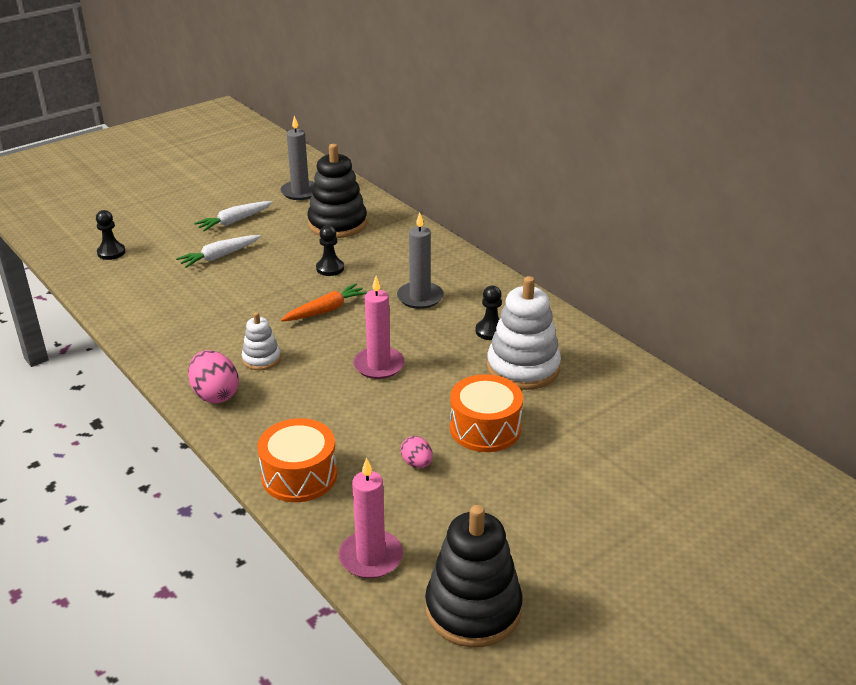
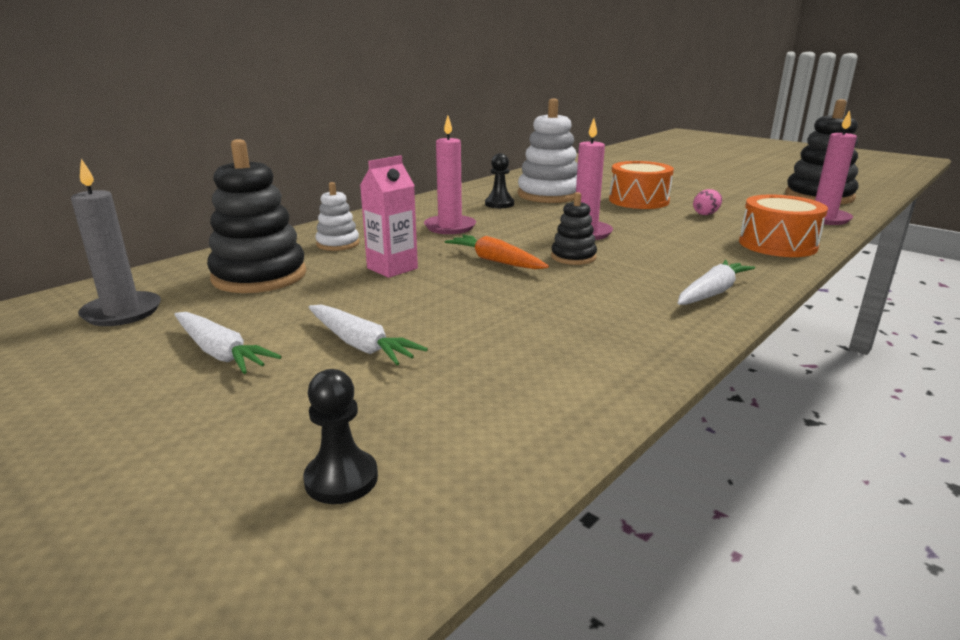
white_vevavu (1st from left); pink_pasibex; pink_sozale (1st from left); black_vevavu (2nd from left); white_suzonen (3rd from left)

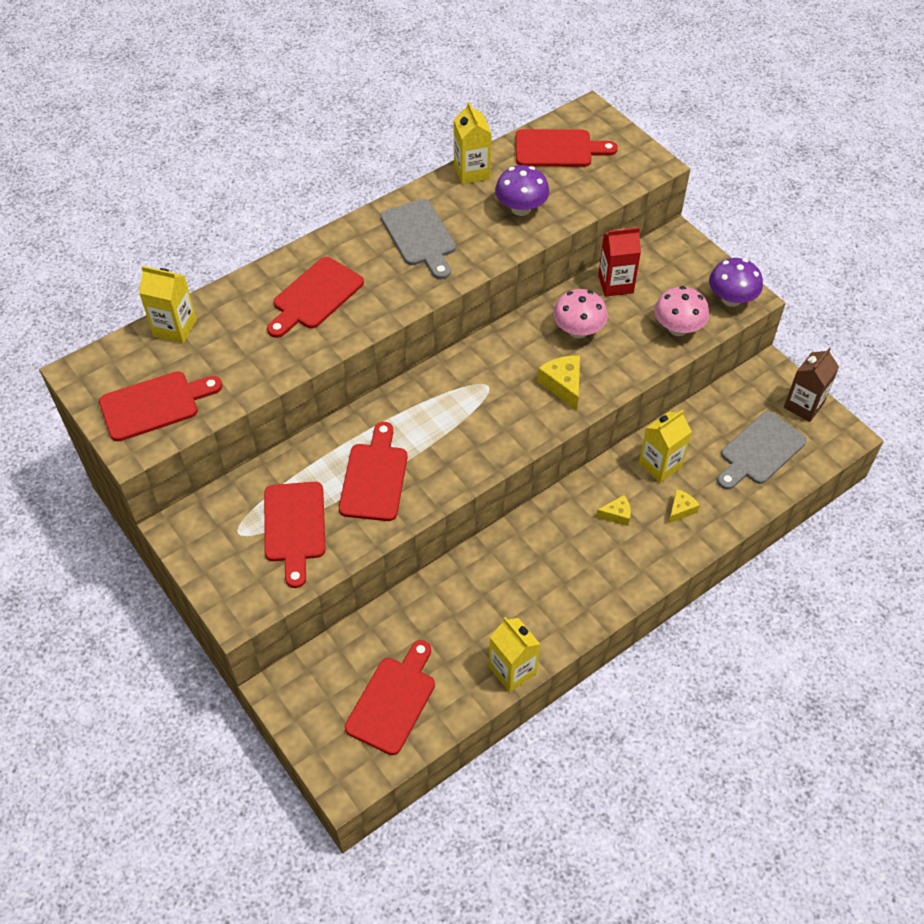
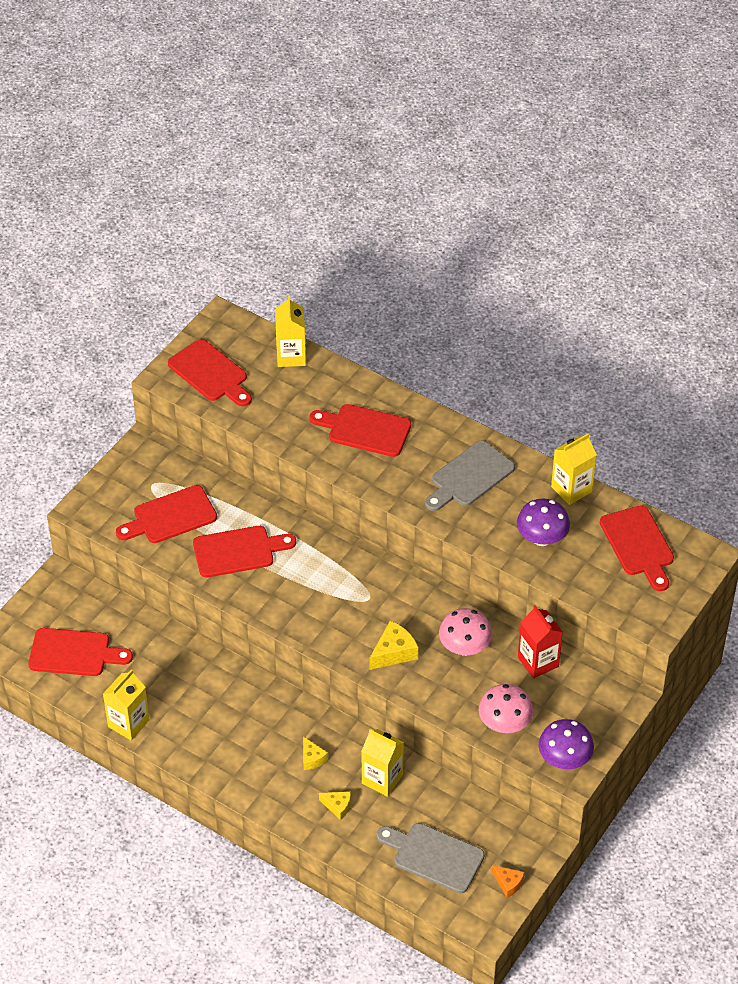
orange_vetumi

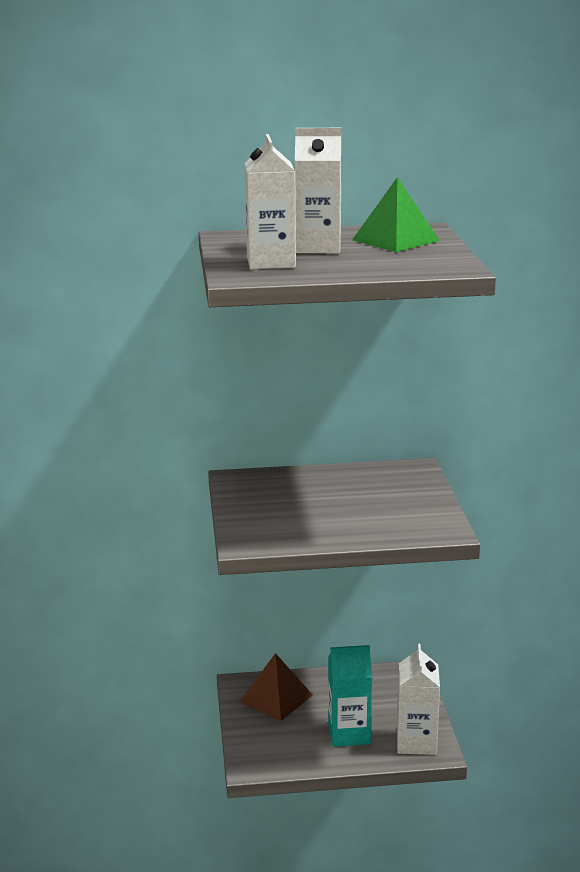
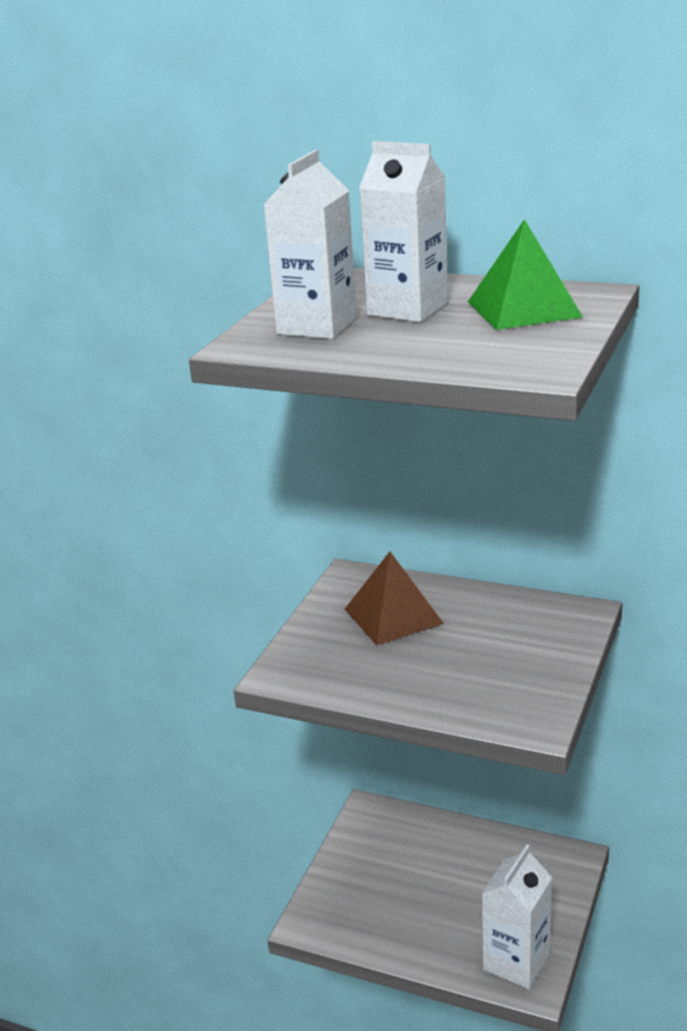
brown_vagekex; turquoise_pasibex

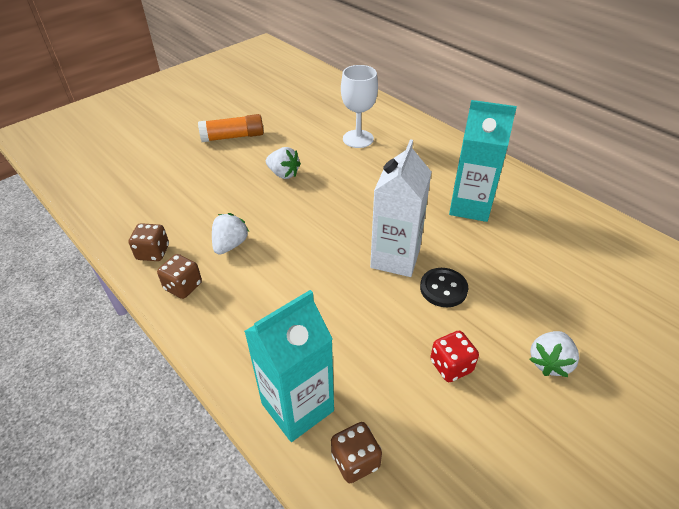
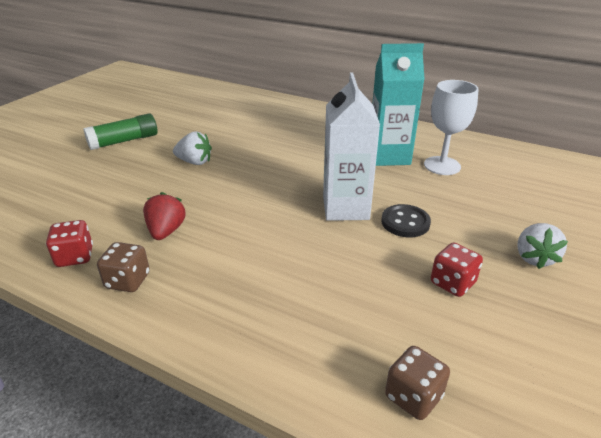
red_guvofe (1st from left); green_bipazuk; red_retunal; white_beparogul; turquoise_pasibex (1st from left in the first image)

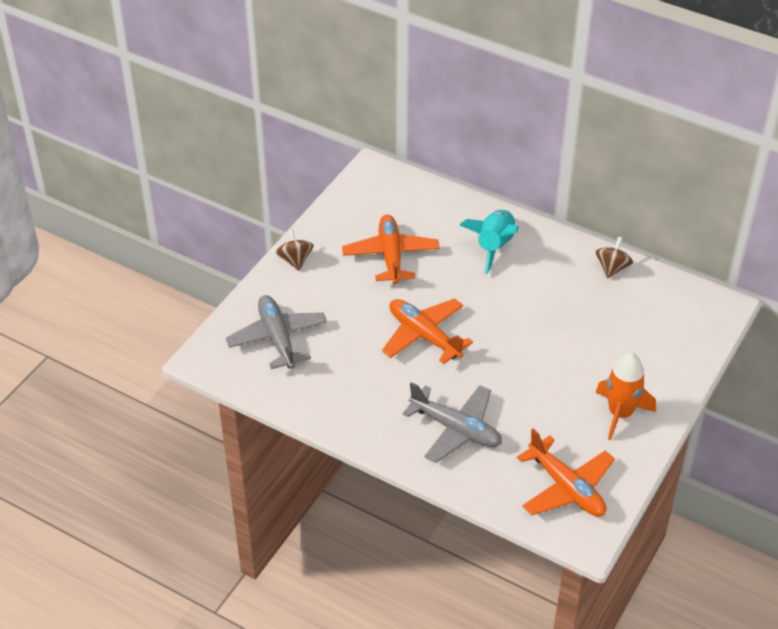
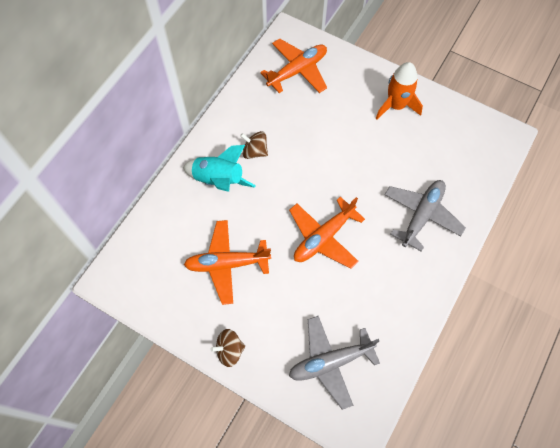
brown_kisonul (2nd from left); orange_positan (2nd from left)

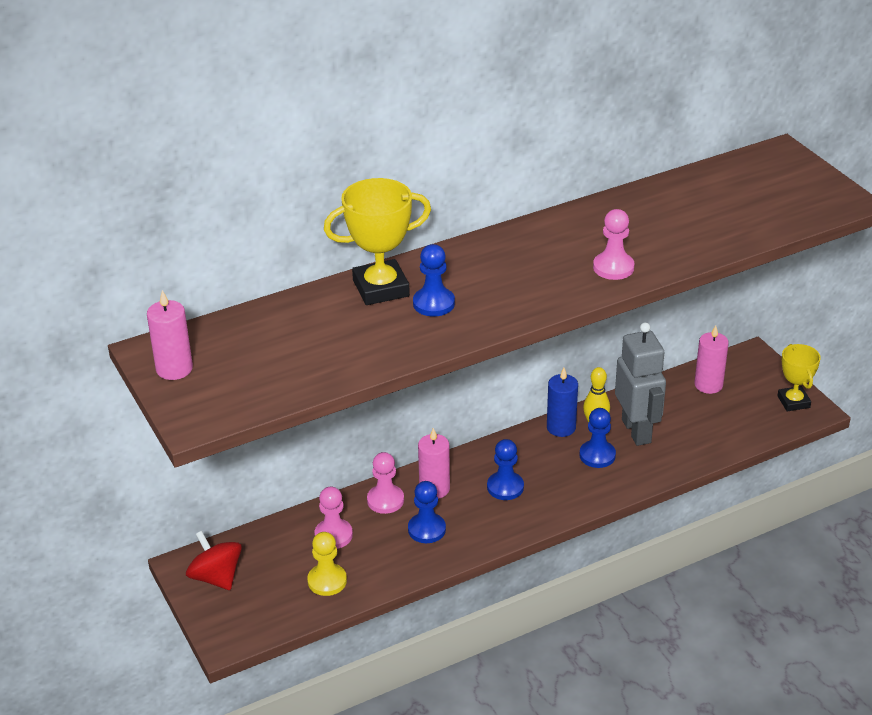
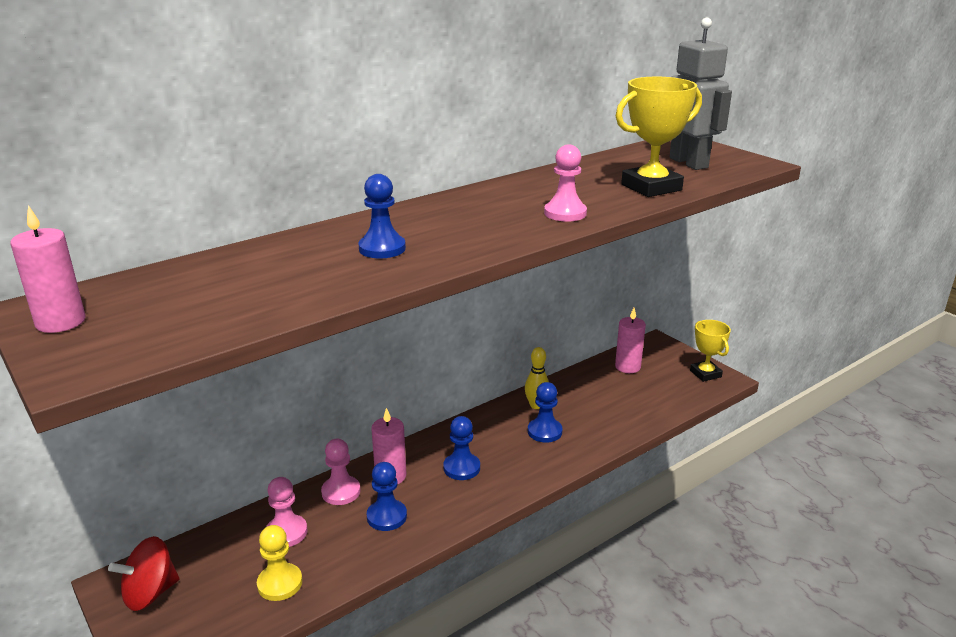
red_kisonul; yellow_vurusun (1st from left); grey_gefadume; blue_sozale

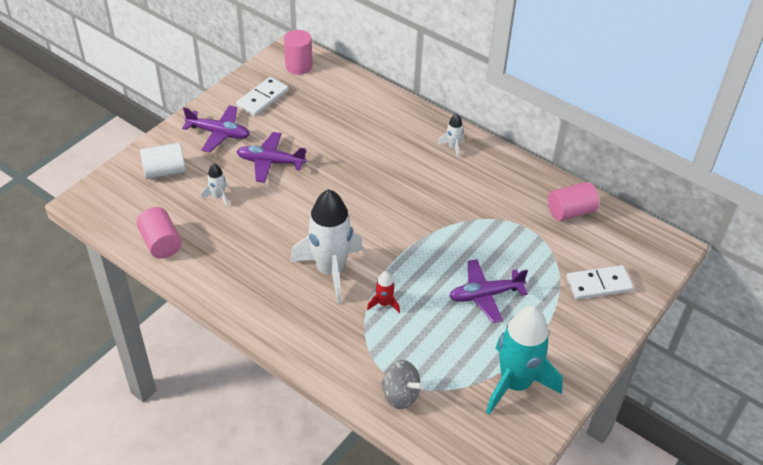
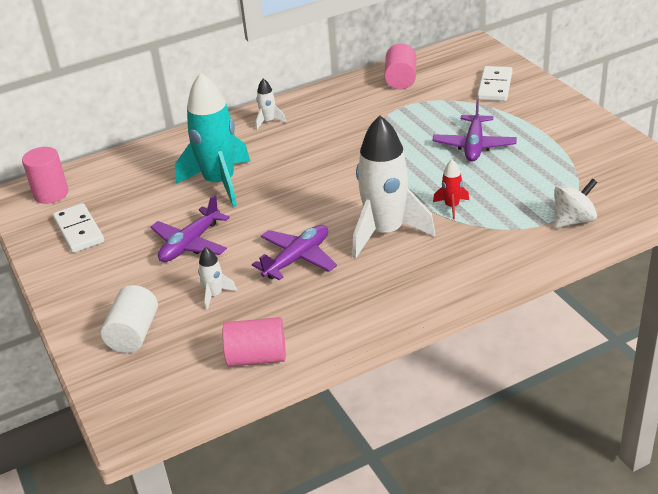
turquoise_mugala; purple_positan (2nd from left); white_kisonul

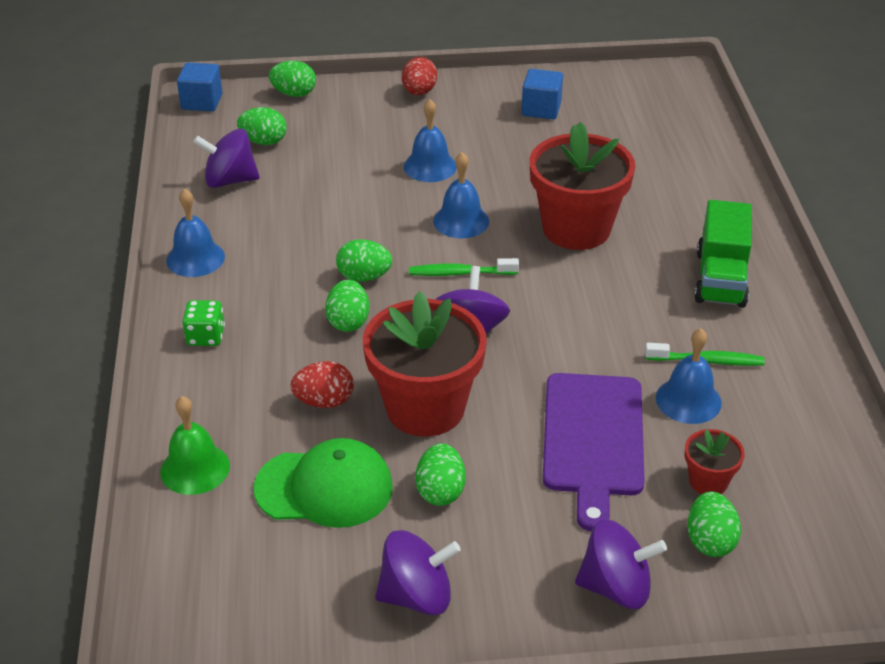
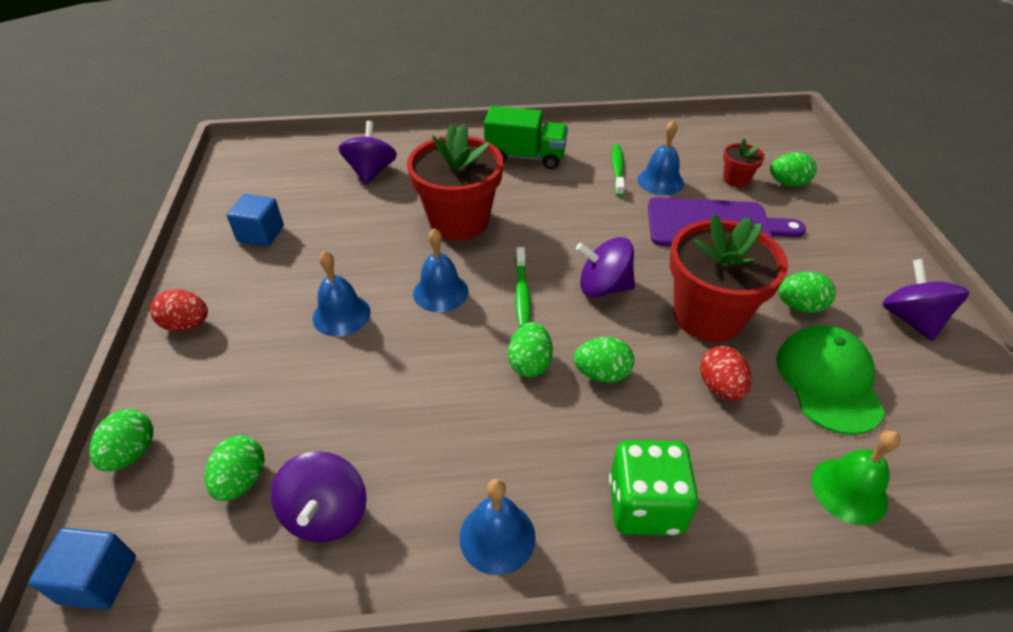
purple_kisonul (2nd from left); green_guvofe

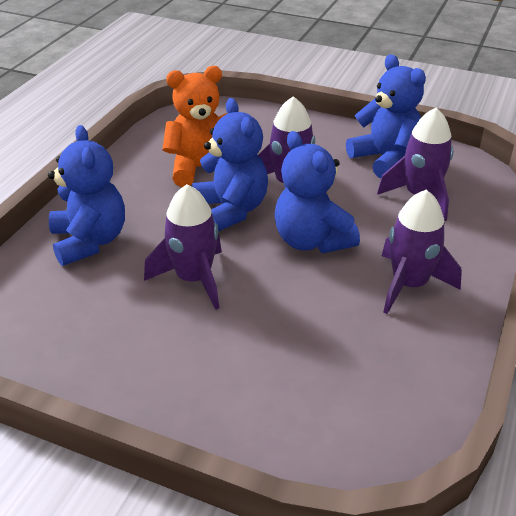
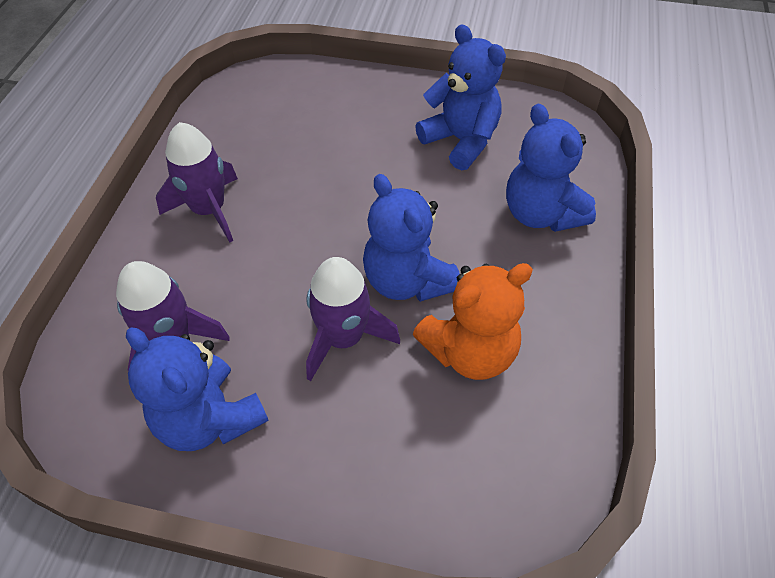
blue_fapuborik (3rd from left); purple_mugala (1st from left in the first image)

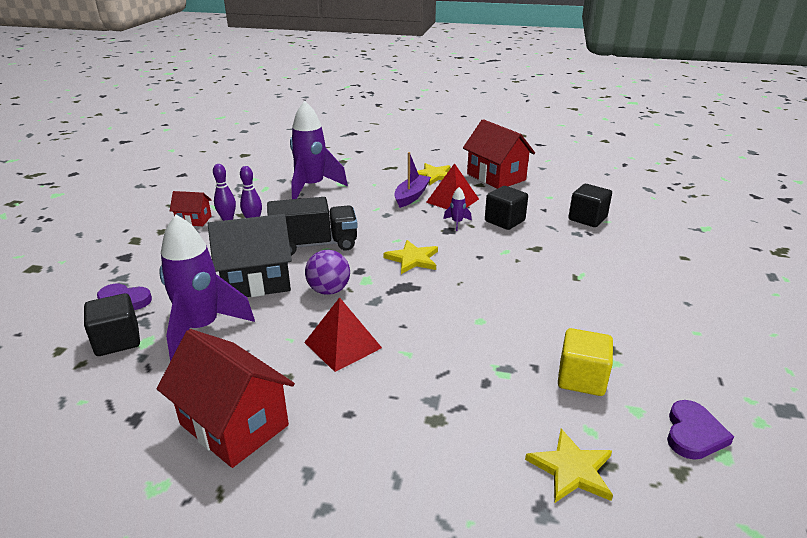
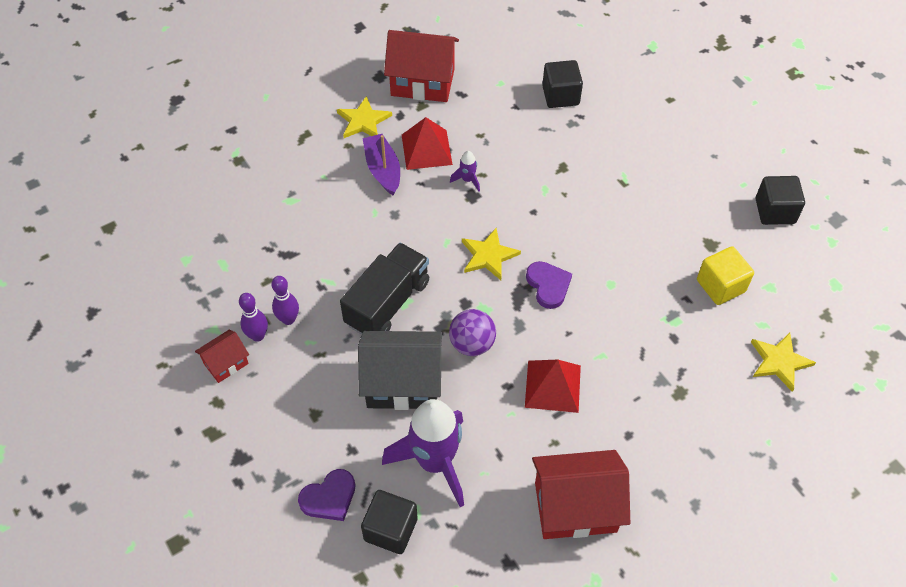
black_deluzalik; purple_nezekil (2nd from left); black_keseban (3rd from left); purple_mugala (2nd from left in the first image)

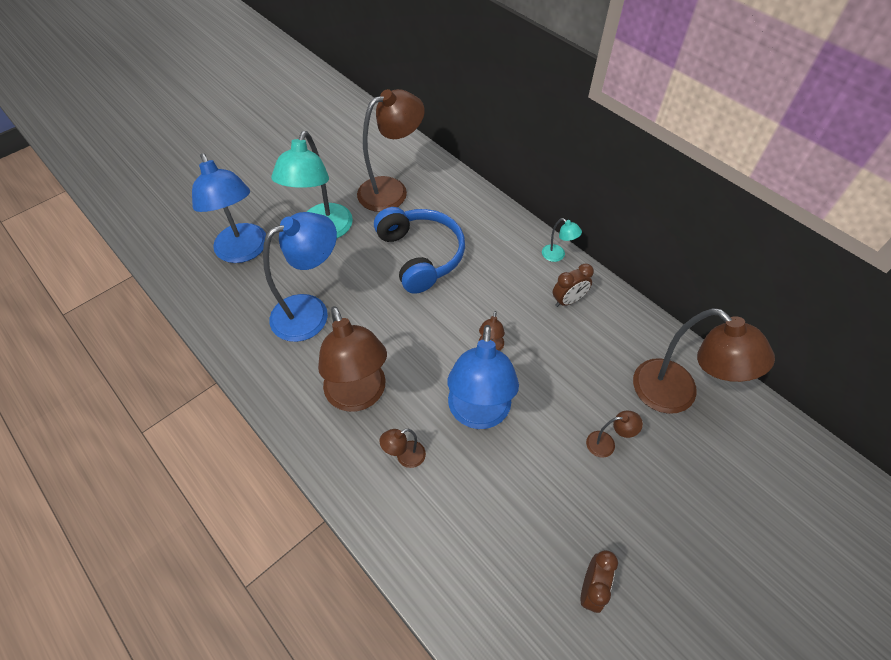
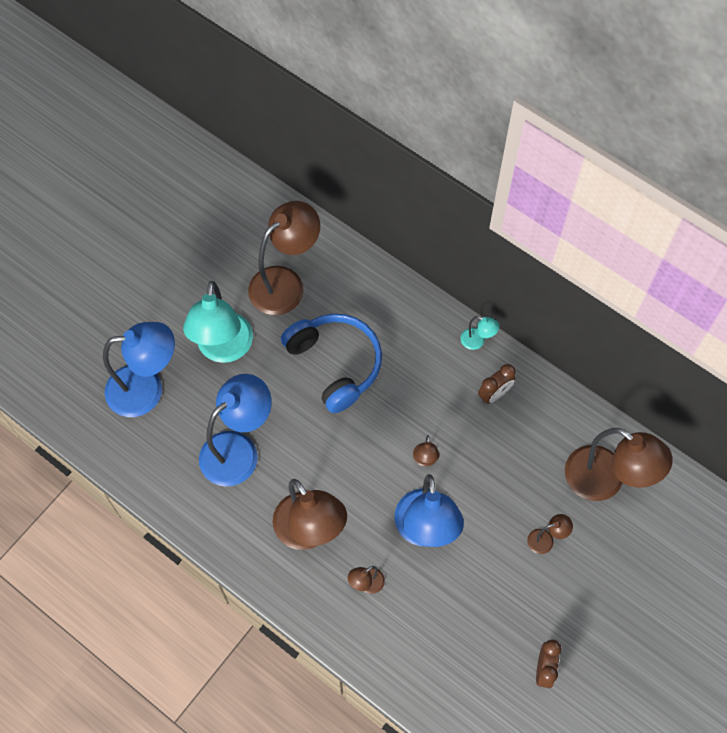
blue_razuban (1st from left)

